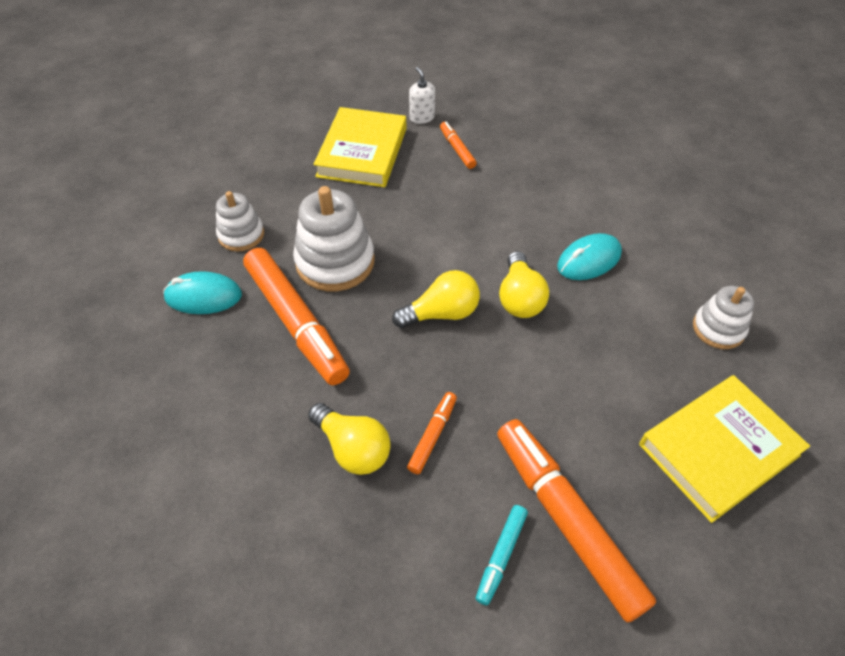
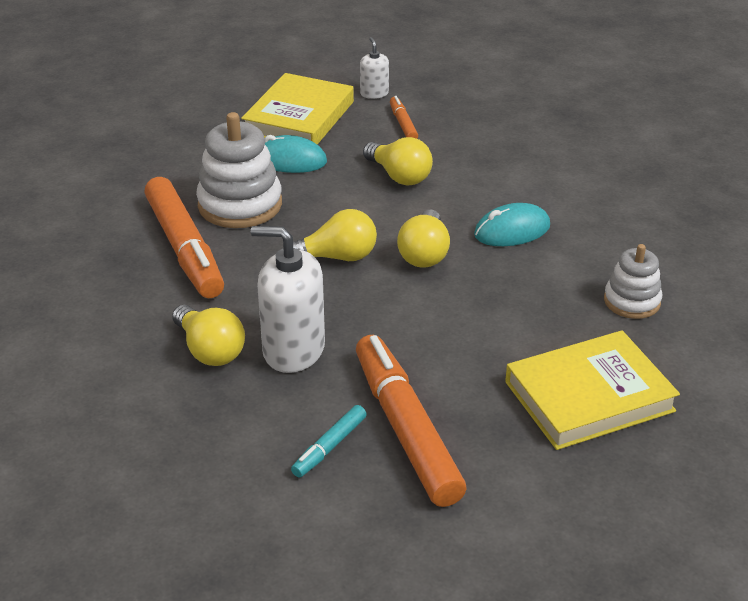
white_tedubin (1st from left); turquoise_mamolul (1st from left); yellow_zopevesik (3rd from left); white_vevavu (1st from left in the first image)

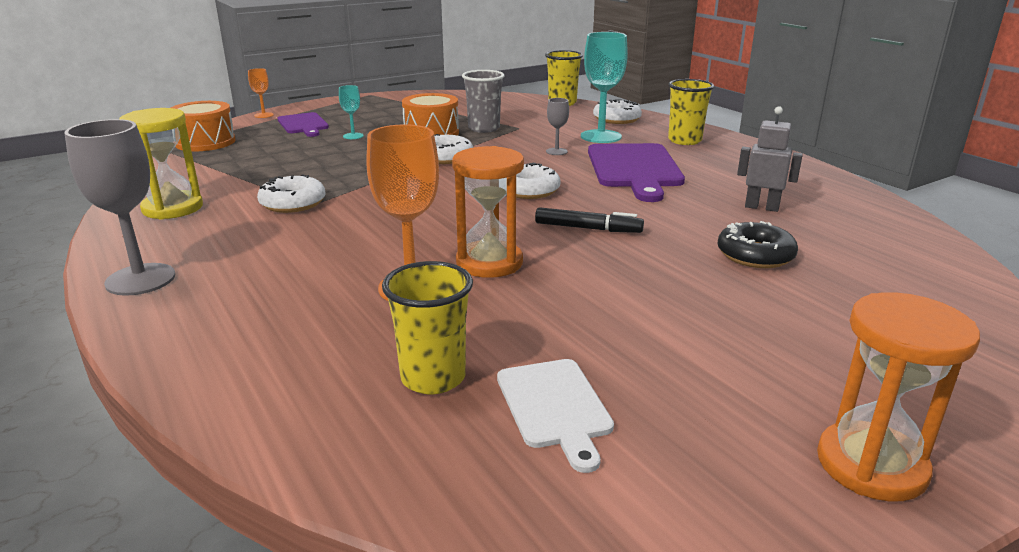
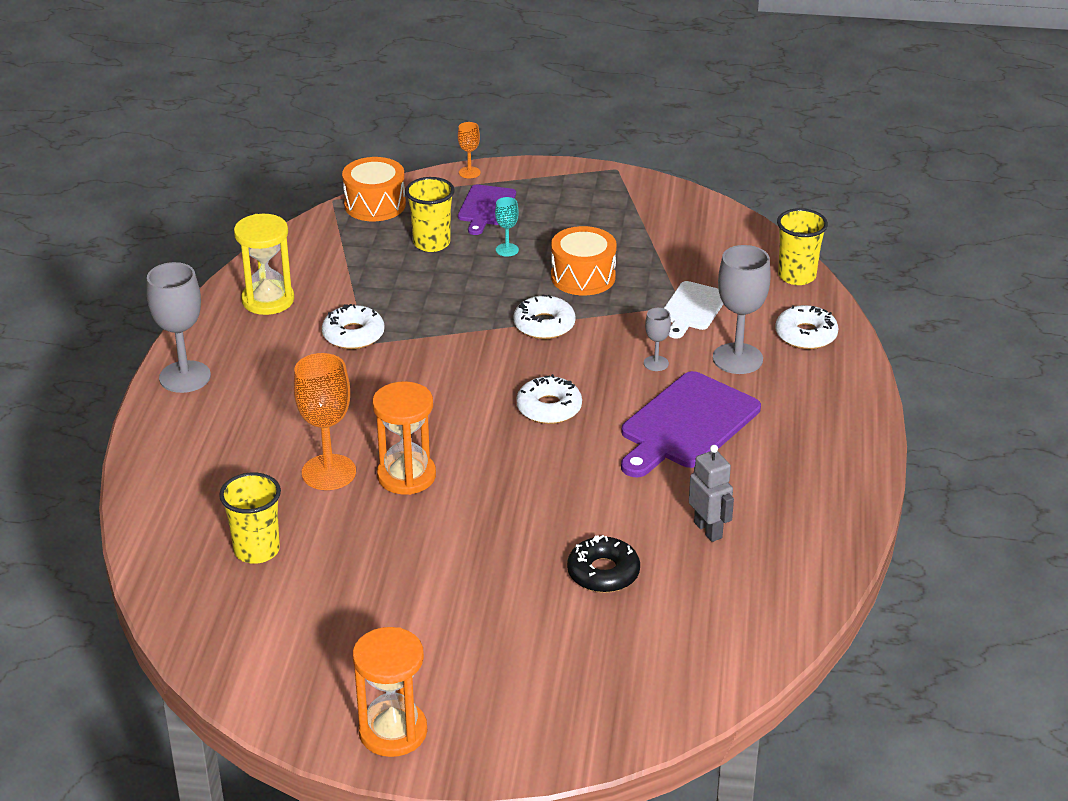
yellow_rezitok (2nd from left); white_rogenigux; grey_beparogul (3rd from left); grey_rezitok; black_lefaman

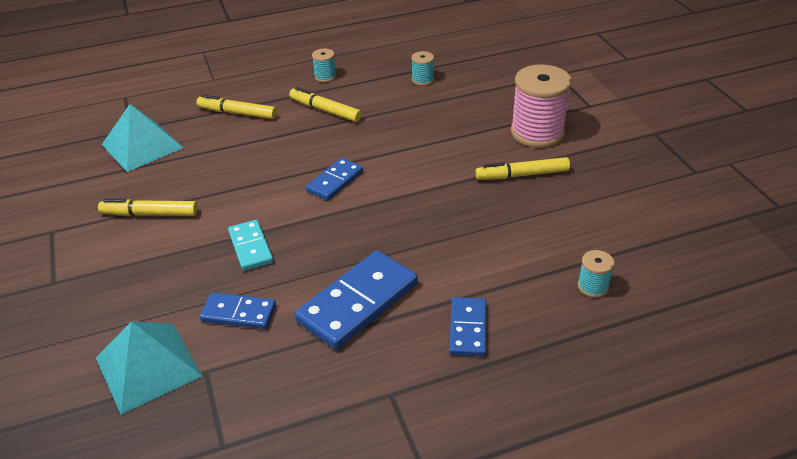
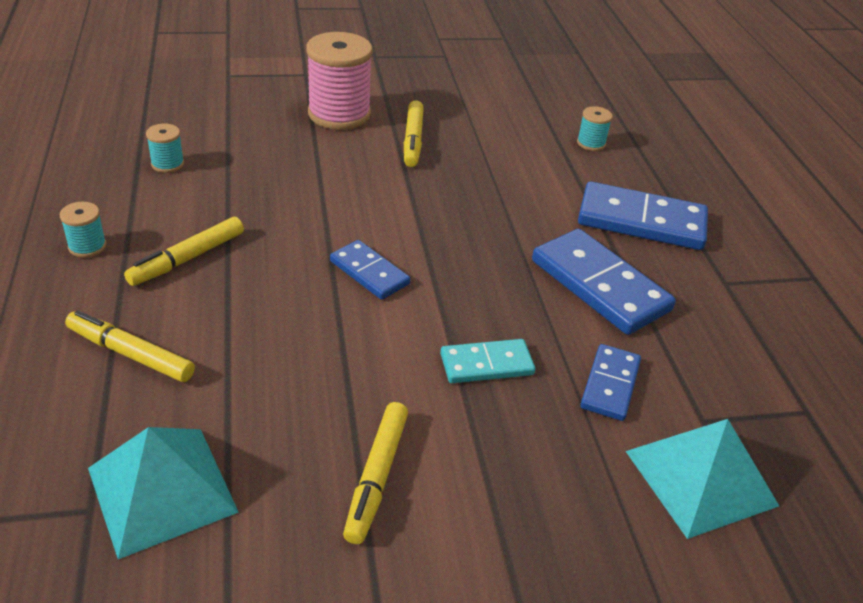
yellow_lefaman (1st from left); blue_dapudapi (4th from left)

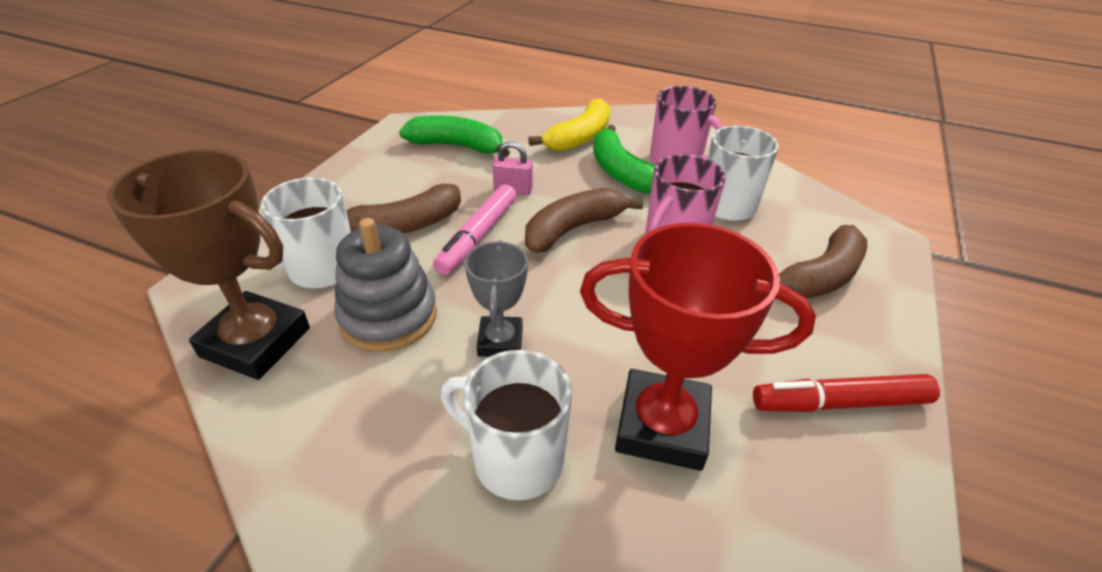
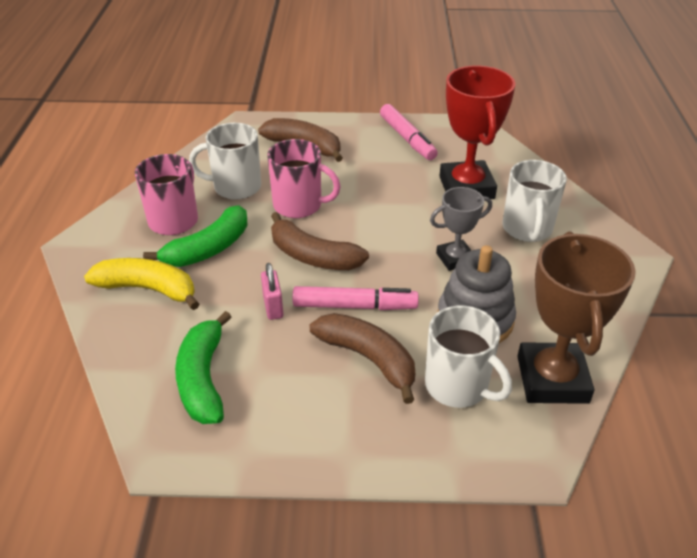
pink_lefaman (2nd from left)

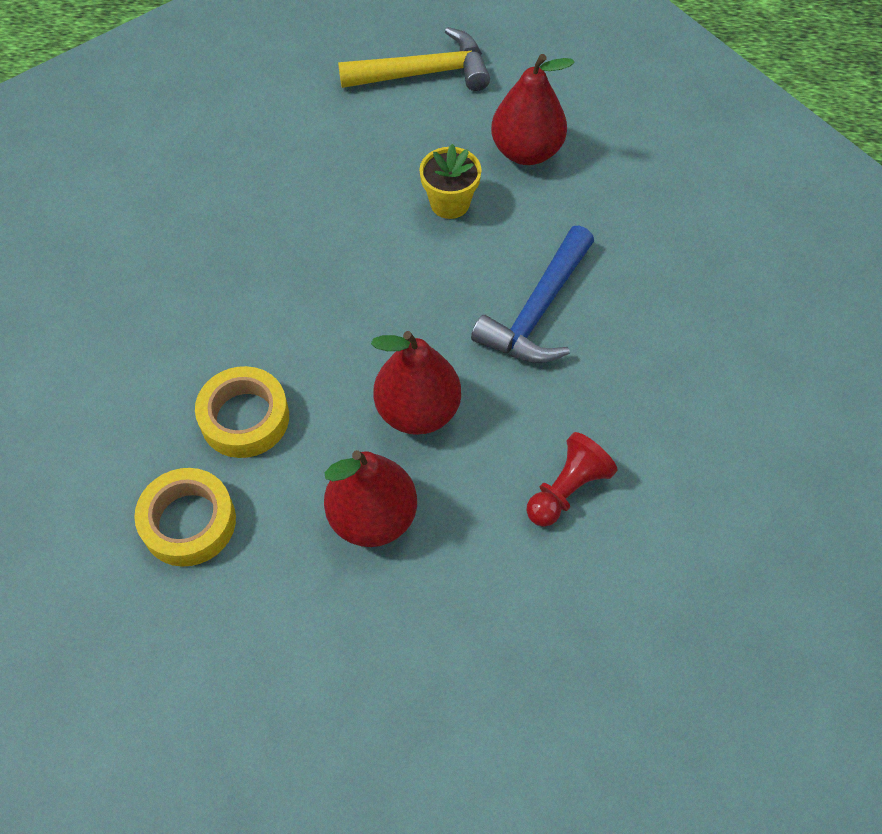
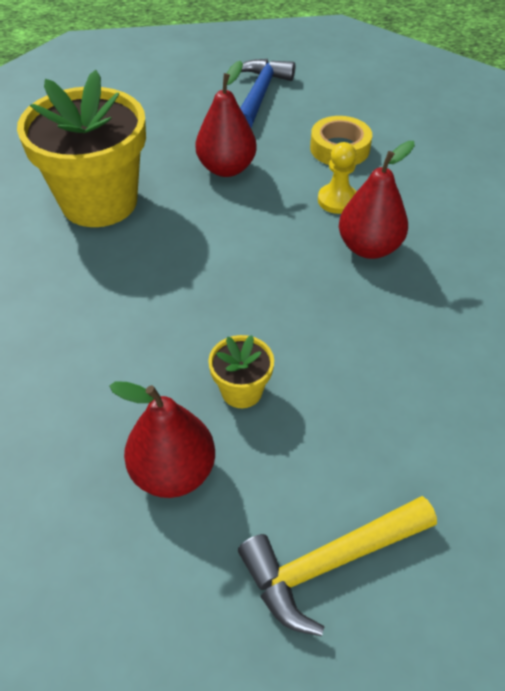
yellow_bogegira (1st from left); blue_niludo; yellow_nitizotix; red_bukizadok (3rd from left)

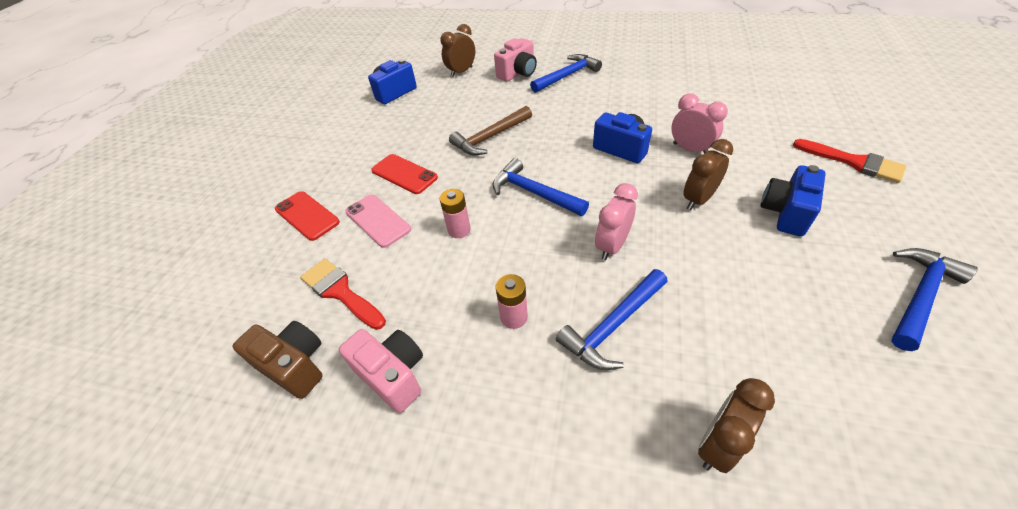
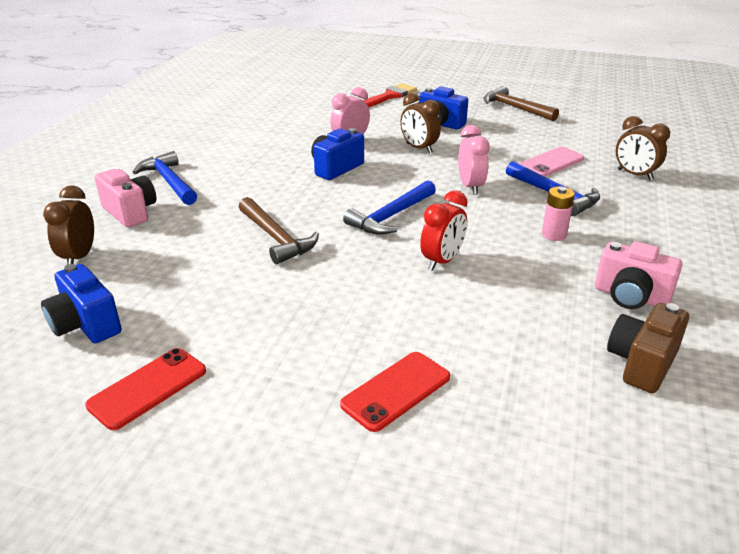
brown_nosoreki (1st from left); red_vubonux (1st from left); red_nosoreki; pink_nosoreki (2nd from left); brown_niludo (2nd from left); pink_vubonux; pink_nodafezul (2nd from left); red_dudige (1st from left in the first image)

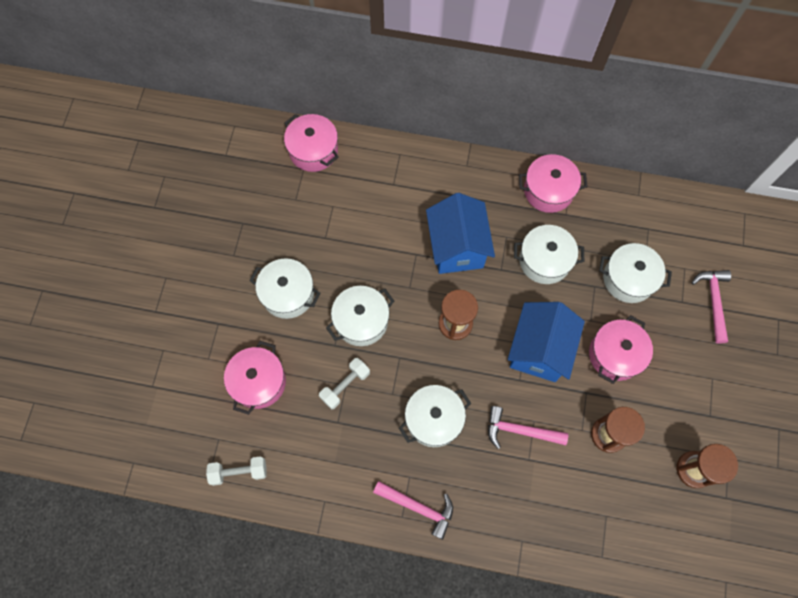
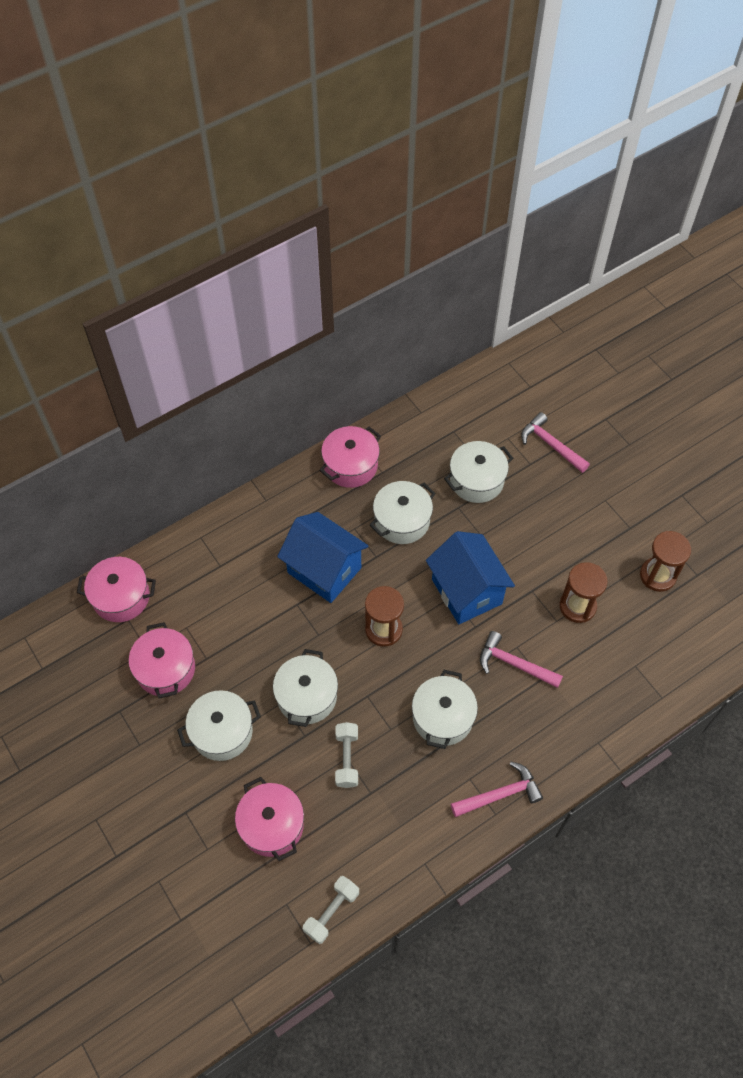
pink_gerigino (2nd from left); pink_niludo (2nd from left)

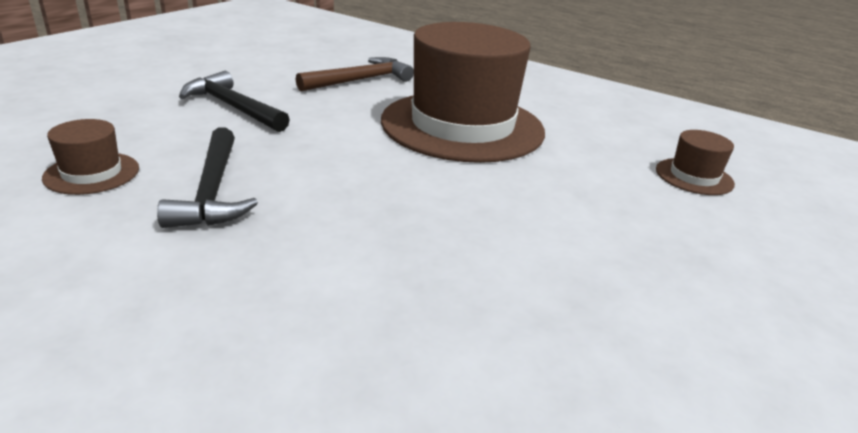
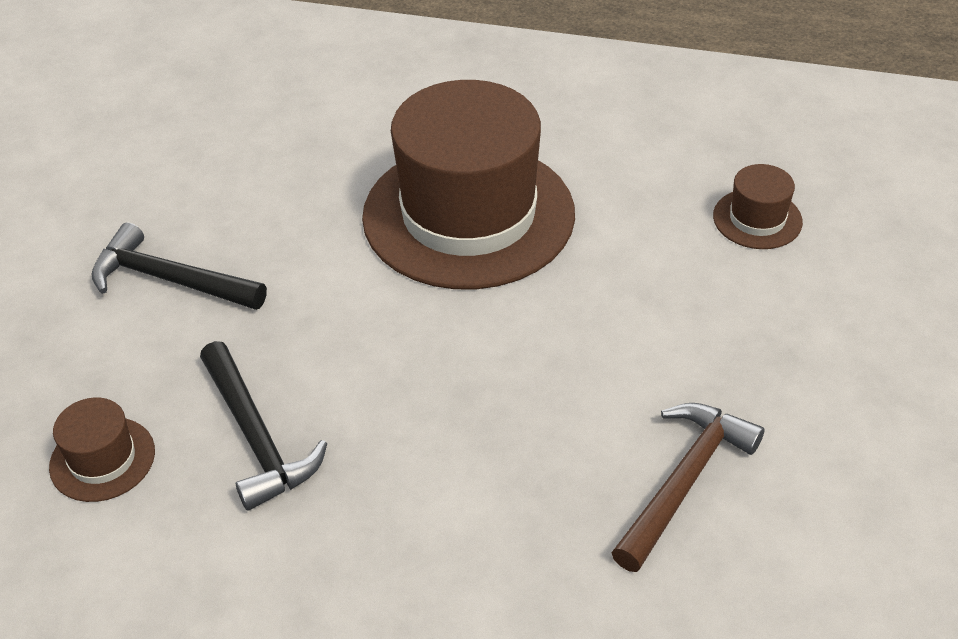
brown_niludo

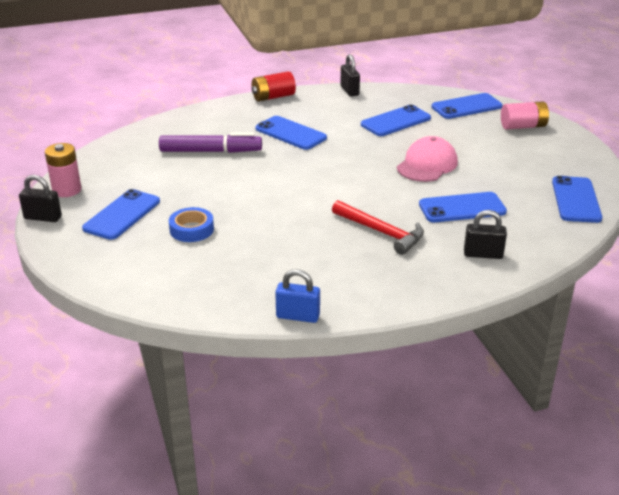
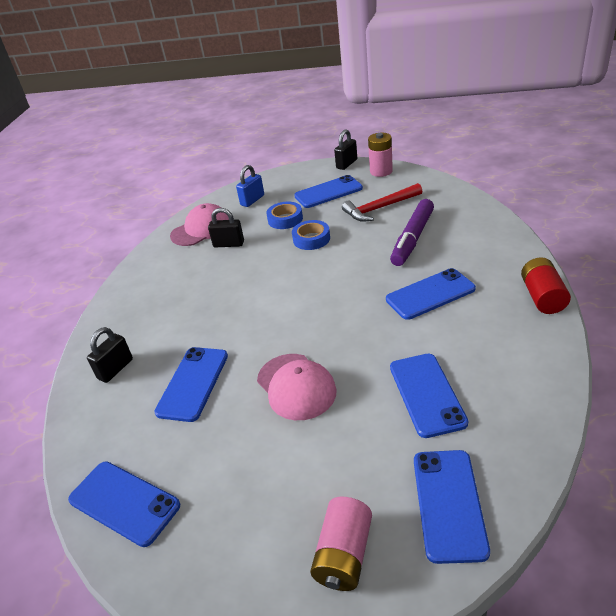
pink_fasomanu (1st from left); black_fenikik (2nd from left); blue_fenikik; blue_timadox (2nd from left); blue_vubonux (3rd from left); red_niludo

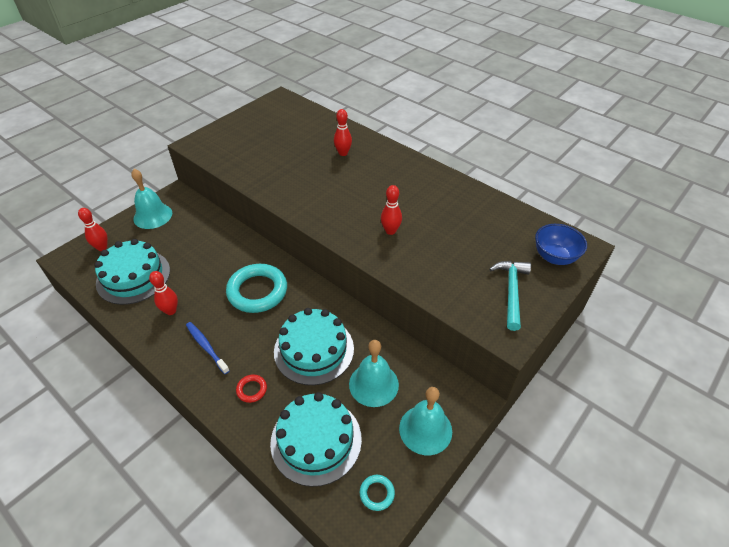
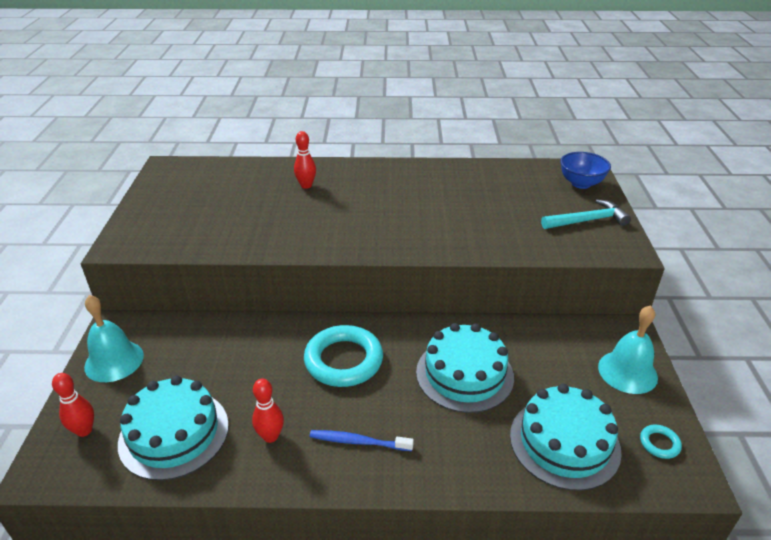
turquoise_niludo; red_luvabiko; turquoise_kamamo (2nd from left in the first image); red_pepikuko (4th from left in the first image)

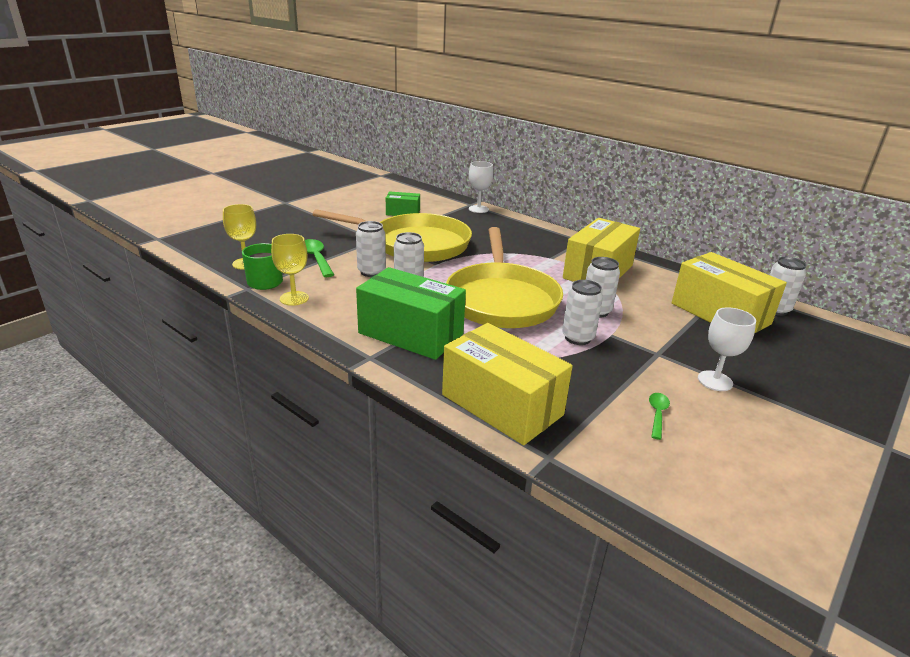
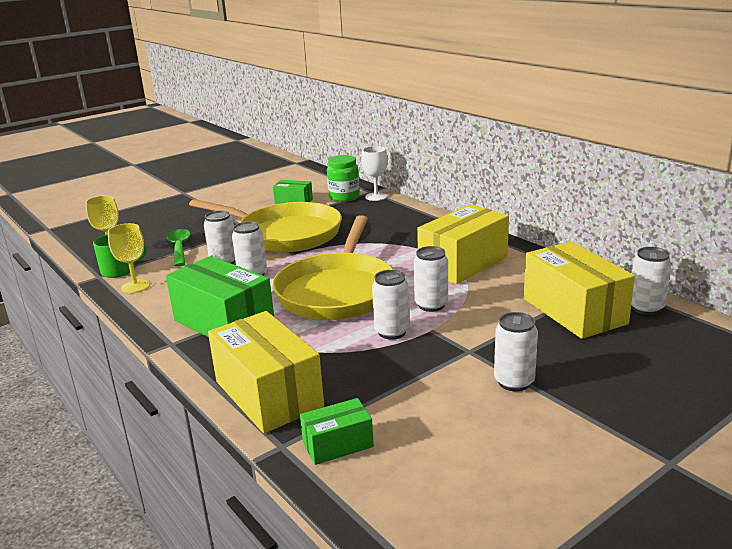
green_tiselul (3rd from left); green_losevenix; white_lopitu (5th from left); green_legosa (2nd from left in the first image)

